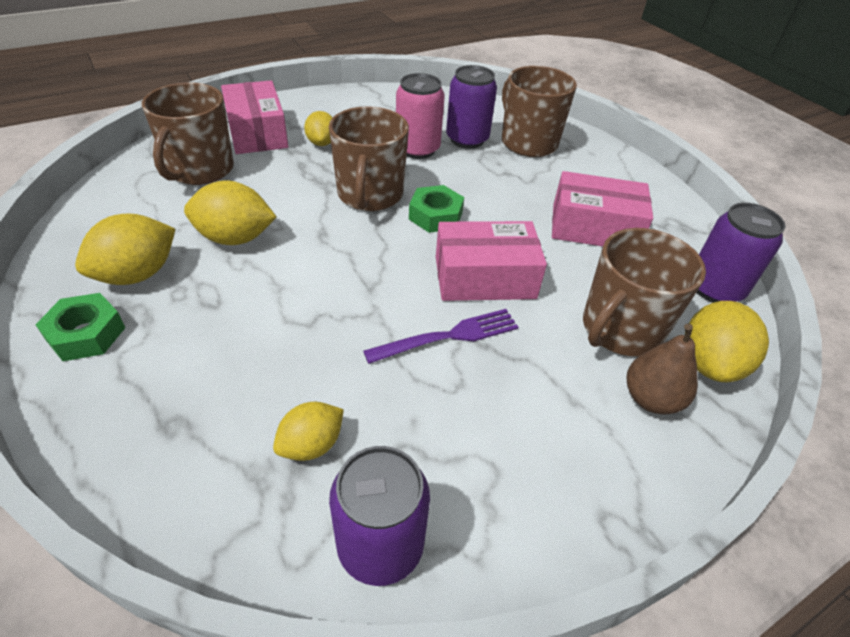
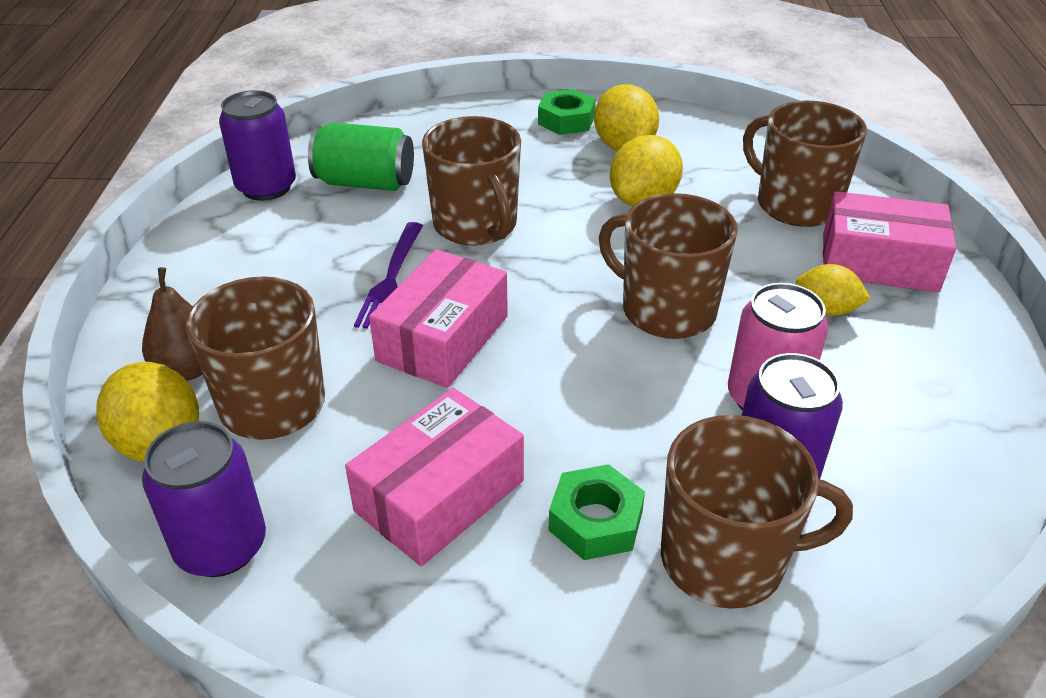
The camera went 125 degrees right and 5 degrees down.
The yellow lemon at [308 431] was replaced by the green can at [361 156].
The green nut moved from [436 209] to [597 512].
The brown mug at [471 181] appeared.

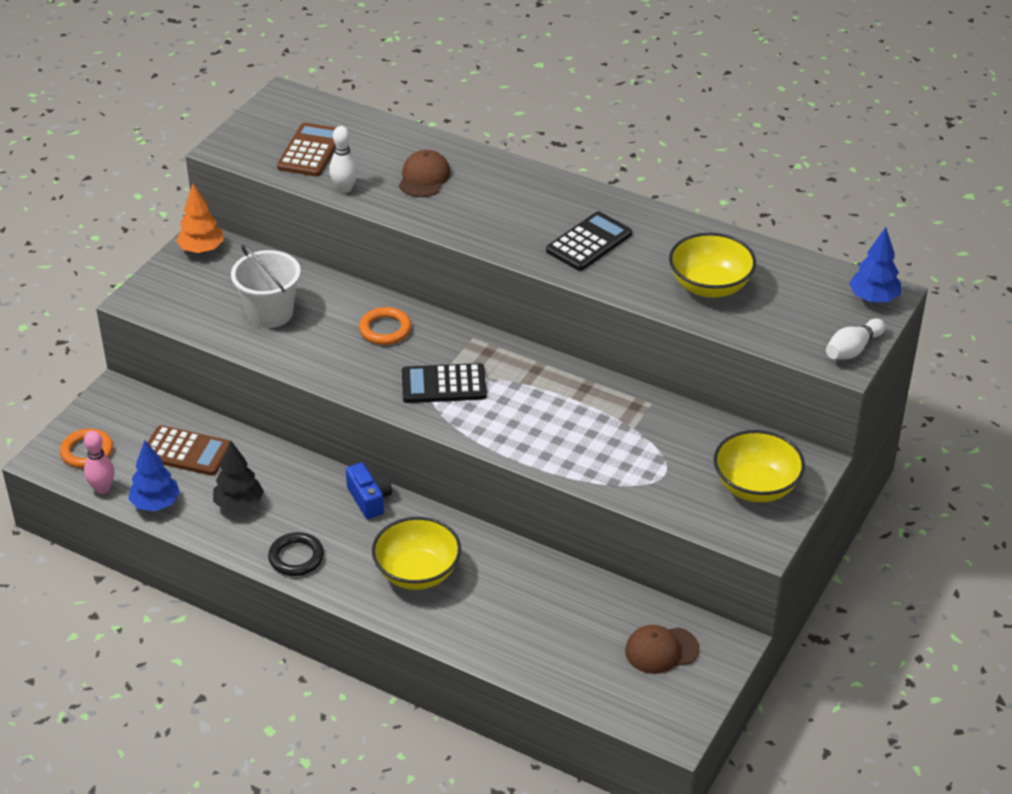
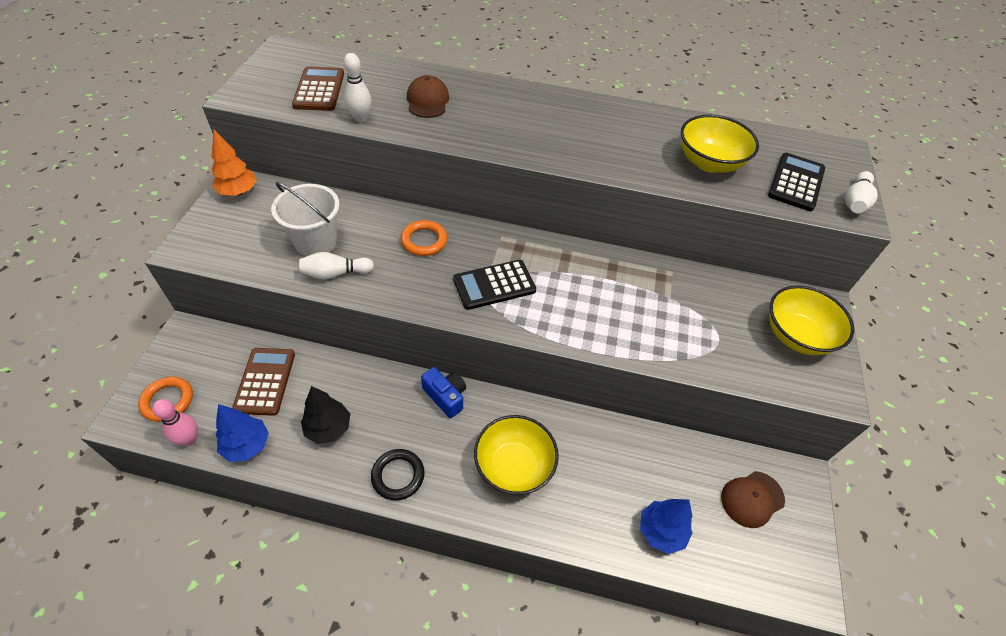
The camera went 20 degrees left and 10 degrees up.
The brown calculator at [188 450] turned 90 degrees counterclockwise.
The black calculator moved from [589 241] to [796 182].
The blue tree moved from [875 265] to [666 526].
The white bowling pin at [336 266] appeared.

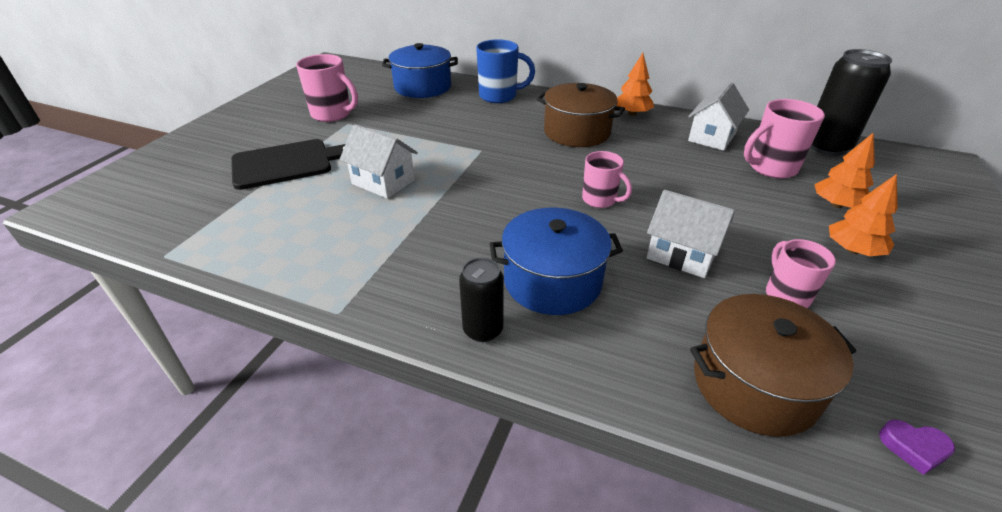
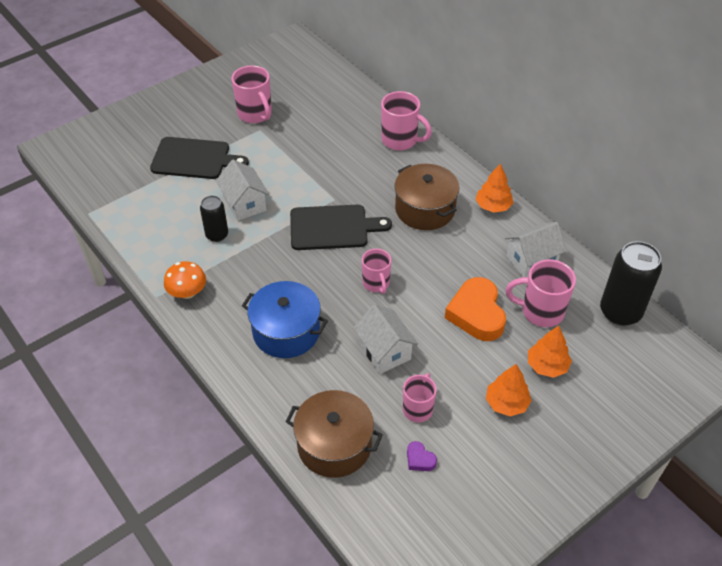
The camera went 30 degrees right and 10 degrees up.
The blue pot at [420 70] disappeared.
The black can moved from [481 300] to [214 219].
The blue mug at [505 71] became the pink mug at [406 121].
The purple heart moved from [917 447] to [422 456].
The orange mushroom at [185 280] appeared.
The black cutting board at [341 227] appeared.
The orange heart at [475 309] appeared.

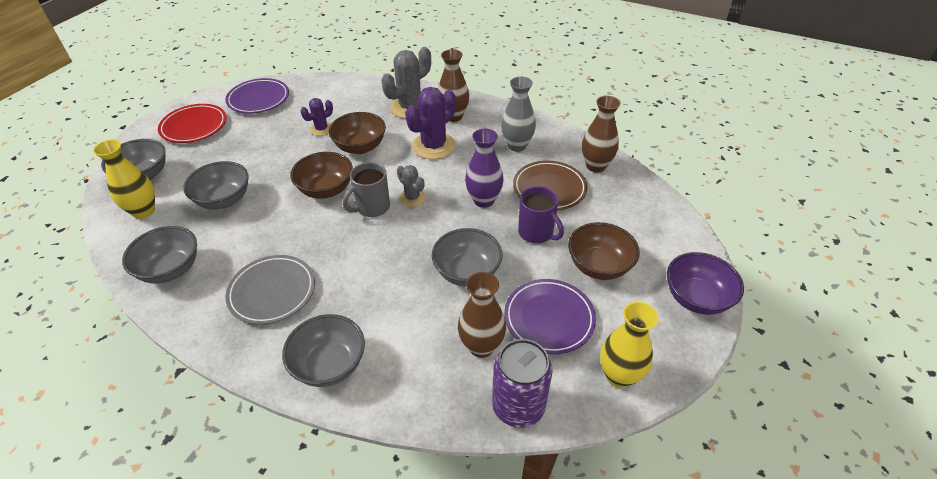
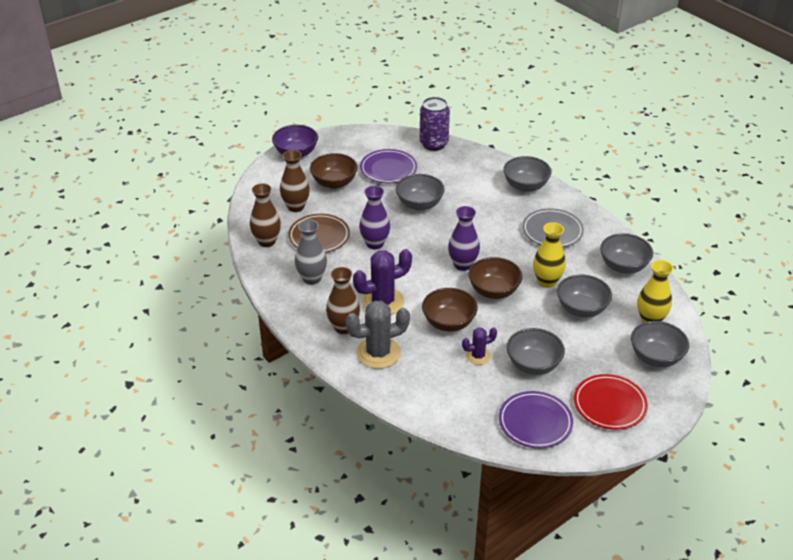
The camera went 155 degrees left and 5 degrees down.
The grey mug at [366 189] was replaced by the purple vase at [464 238].
The grey cactus at [411 186] disappeared.
The brown vase moved from [482 315] to [295 181].
The purple mug at [541 215] disappeared.
The yellow vase moved from [629 344] to [549 255].
The grey bowl at [536 351] appeared.

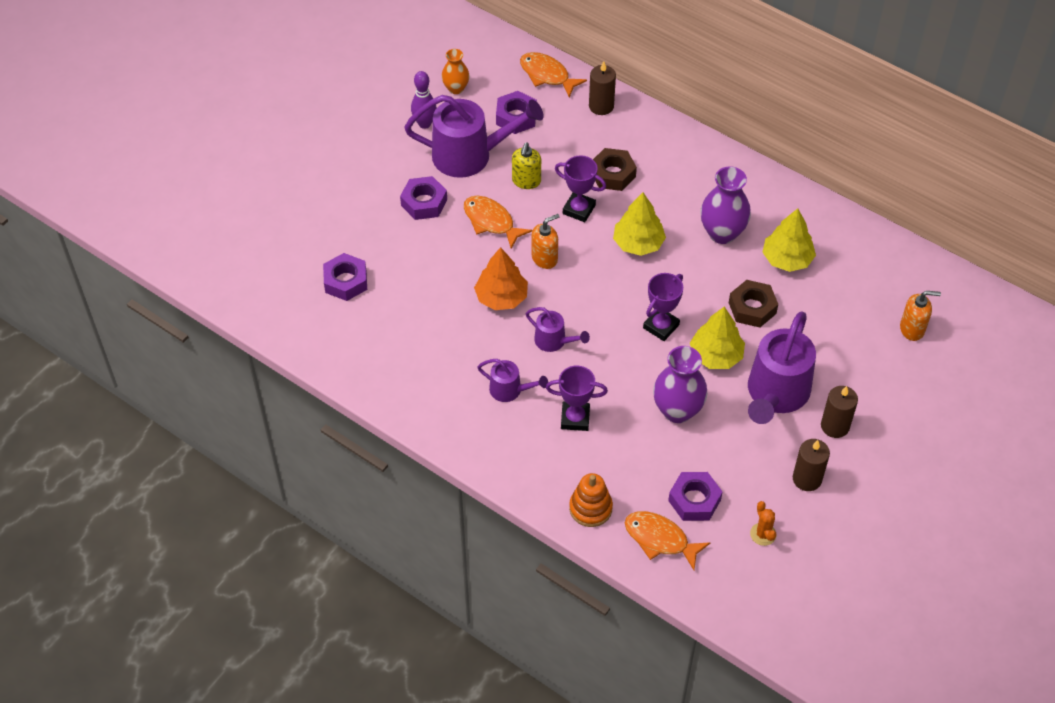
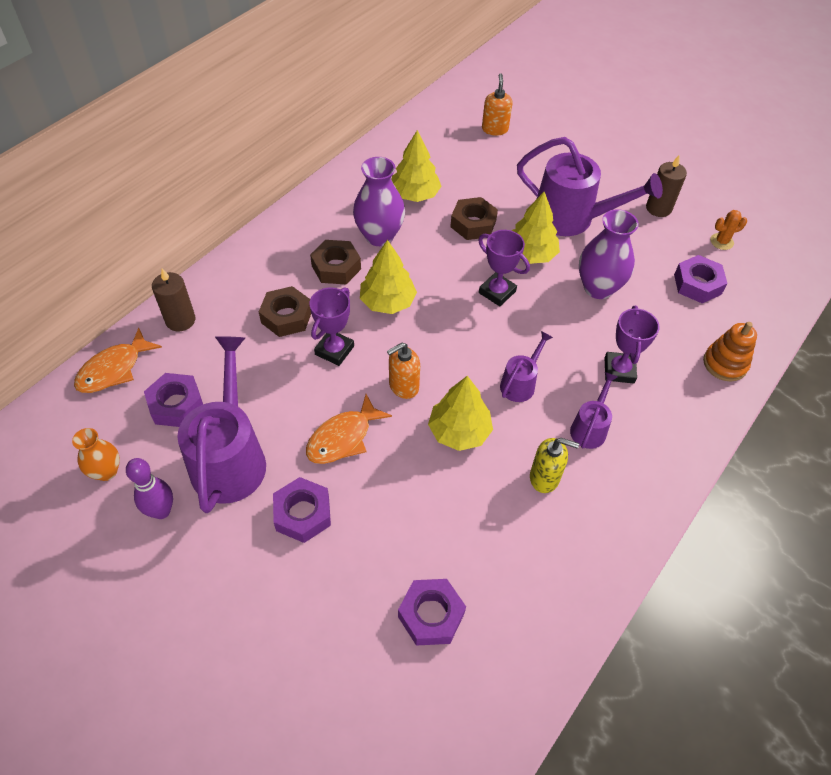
The camera went 90 degrees left and 0 degrees up.
The orange tree at [501 278] became the yellow tree at [460 413].
The yellow soap dispenser moved from [526 166] to [554 465].
The orange soap dispenser at [546 241] turned 90 degrees counterclockwise.
The orange fish at [668 540] disappeared.
The brown candle at [839 412] disappeared.
The brown nut at [335 262] appeared.

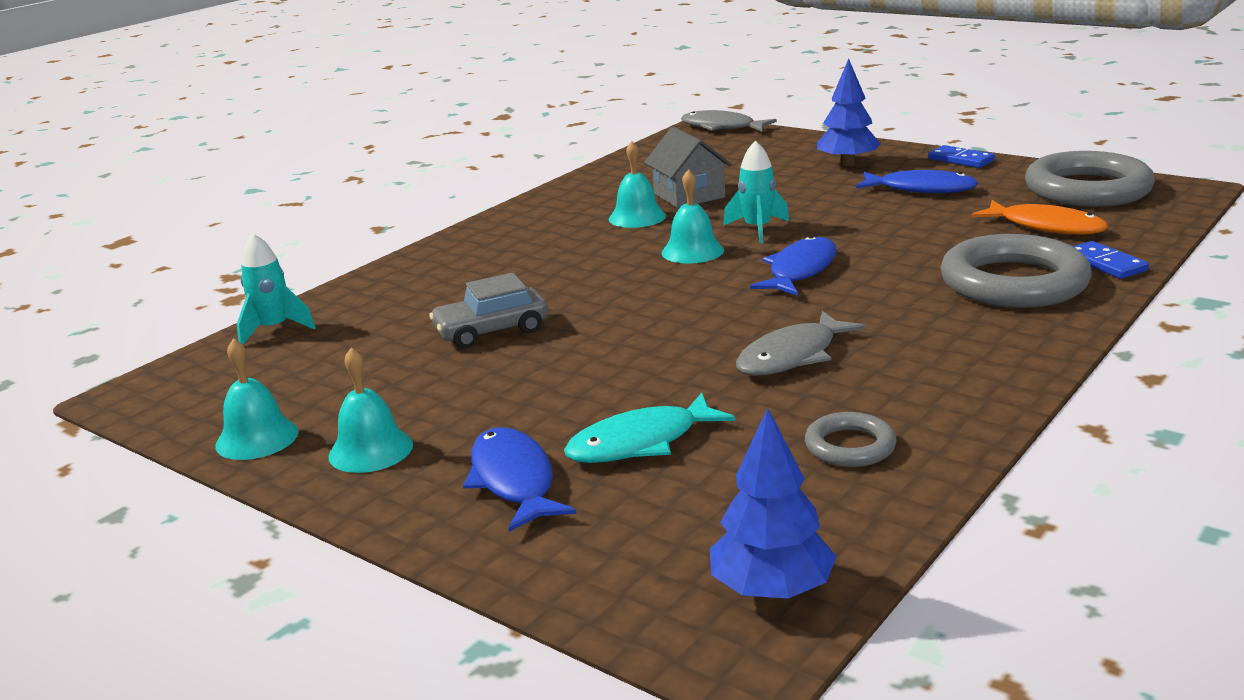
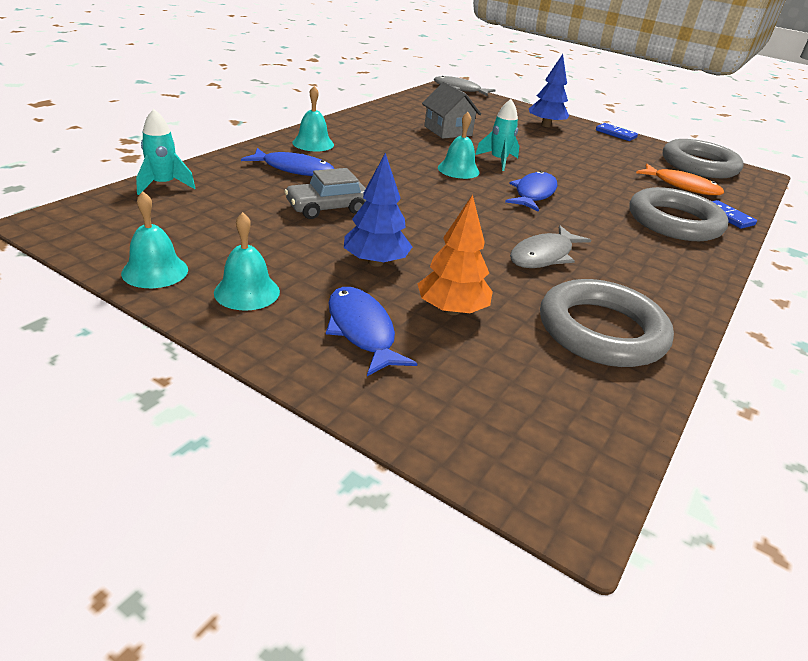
The camera went 10 degrees left and 10 degrees up.
The turquoise fish at [650 428] was replaced by the orange tree at [455 255].
The turquoise bell moved from [637 184] to [313 118].
The blue tree moved from [773 503] to [378 210].
The grey ring at [850 439] changed to 2.02 times the size.
The blue fish moved from [917 181] to [288 162].

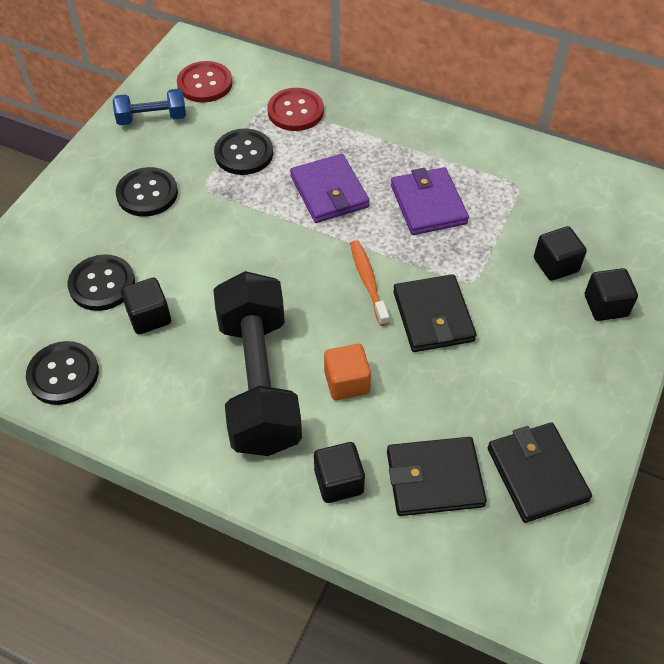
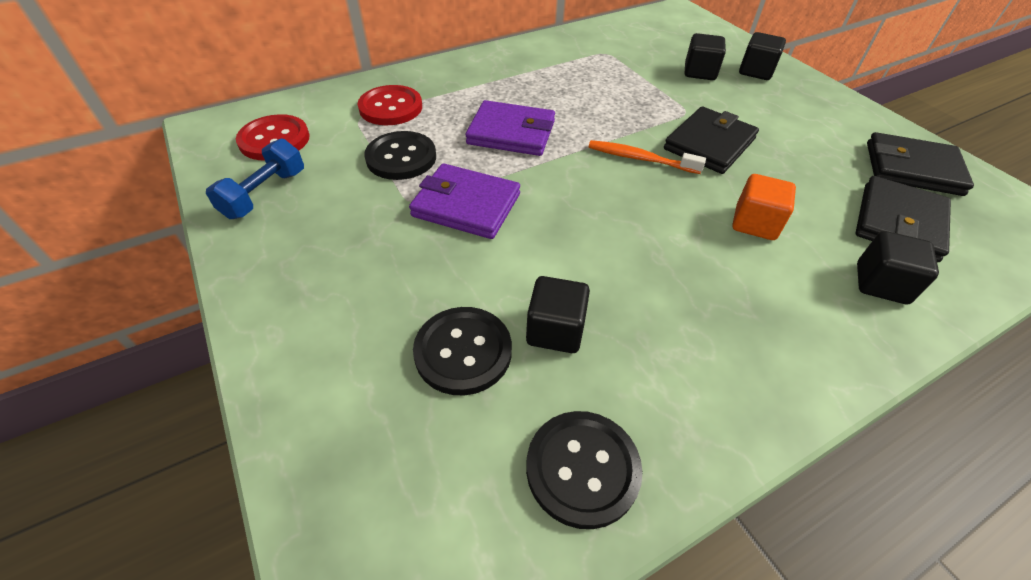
The camera went 55 degrees left and 5 degrees down.
The black button at [147 192] disappeared.
The black dumbbell at [257 363] disappeared.
The purple wallet moved from [430 201] to [464 201].
The black wallet at [434 313] turned 75 degrees counterclockwise.

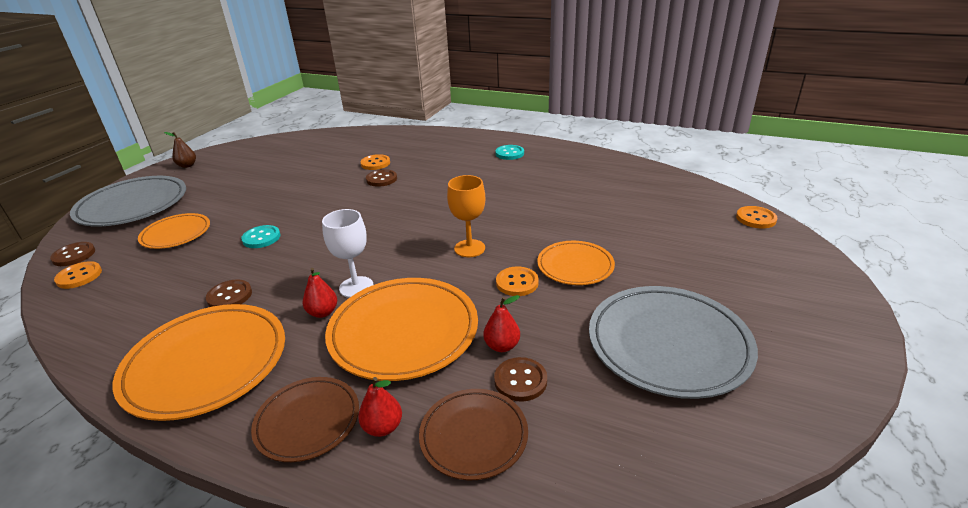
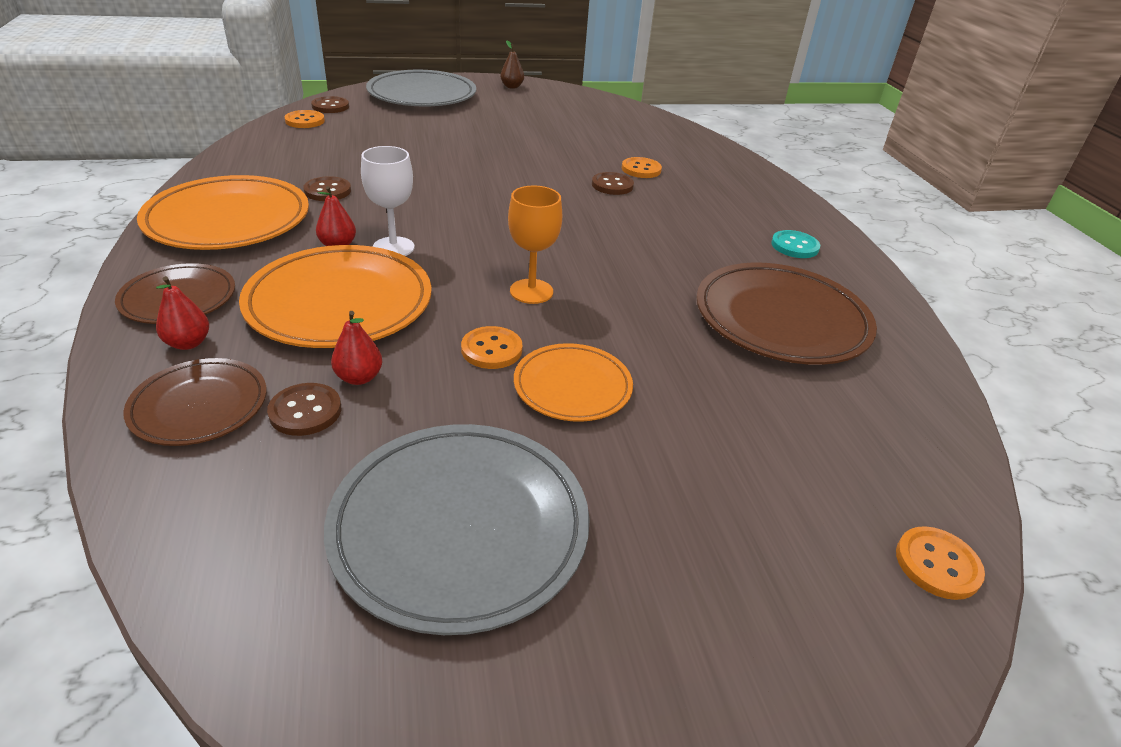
The camera went 50 degrees right and 5 degrees up.
The orange plate at [174 231] disappeared.
The turquoise button at [260 236] disappeared.
The brown plate at [786 313] appeared.

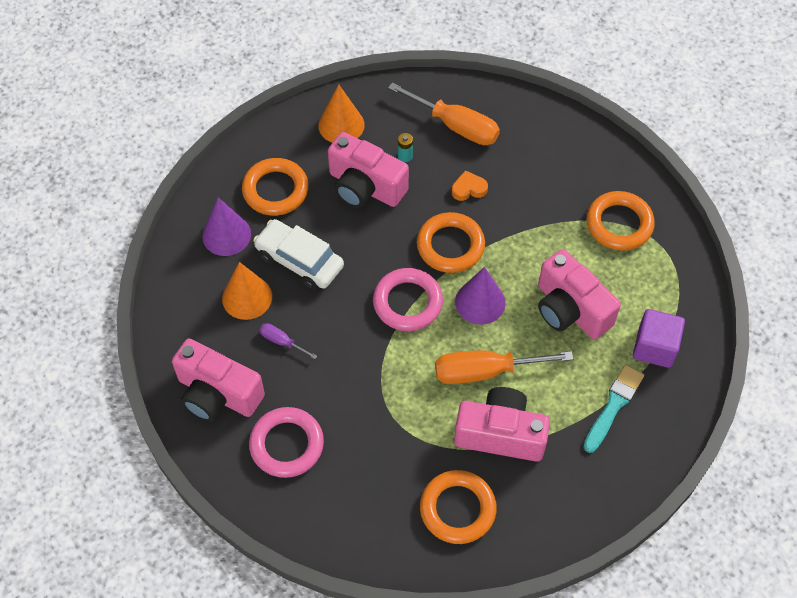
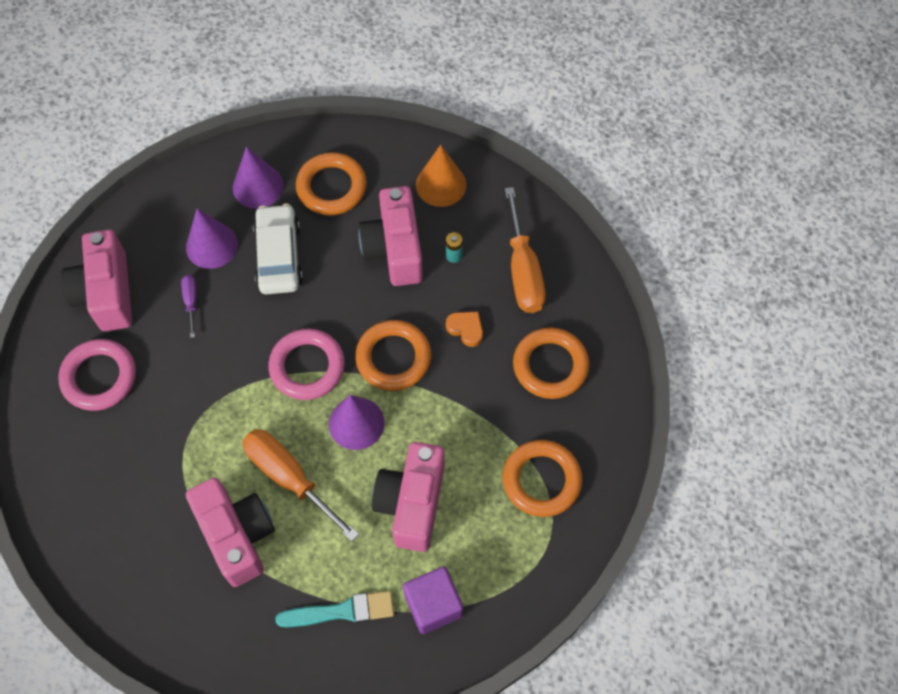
The camera went 50 degrees right and 5 degrees up.
The orange cone at [247 291] became the purple cone at [212 238].
The orange ring moved from [458 507] to [551 363].

